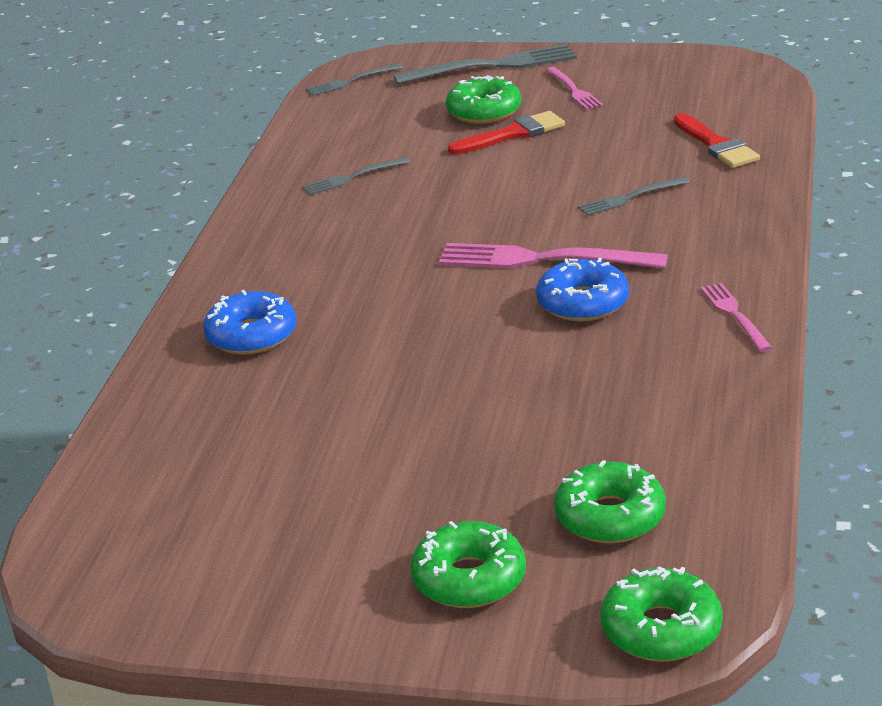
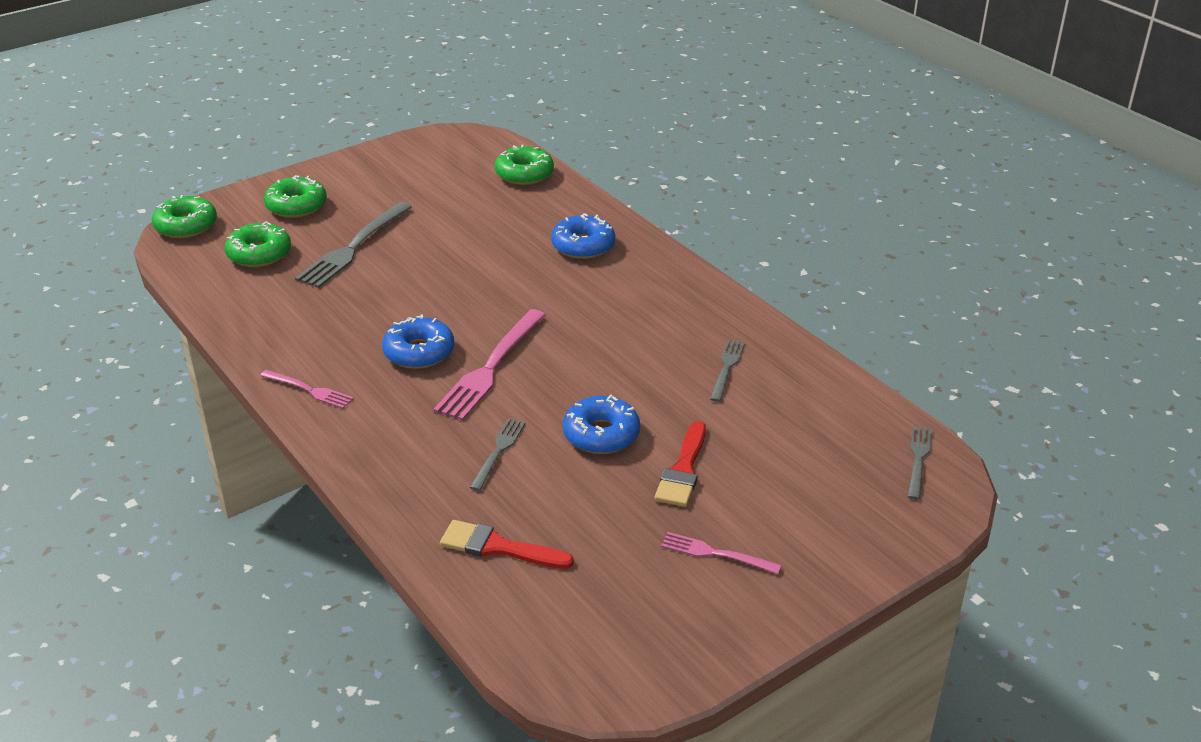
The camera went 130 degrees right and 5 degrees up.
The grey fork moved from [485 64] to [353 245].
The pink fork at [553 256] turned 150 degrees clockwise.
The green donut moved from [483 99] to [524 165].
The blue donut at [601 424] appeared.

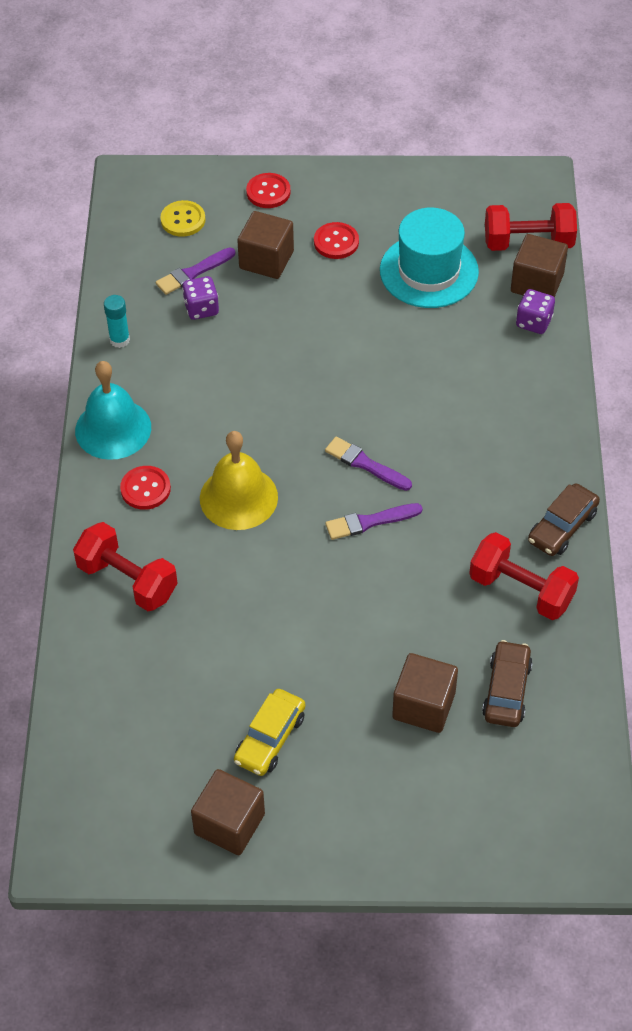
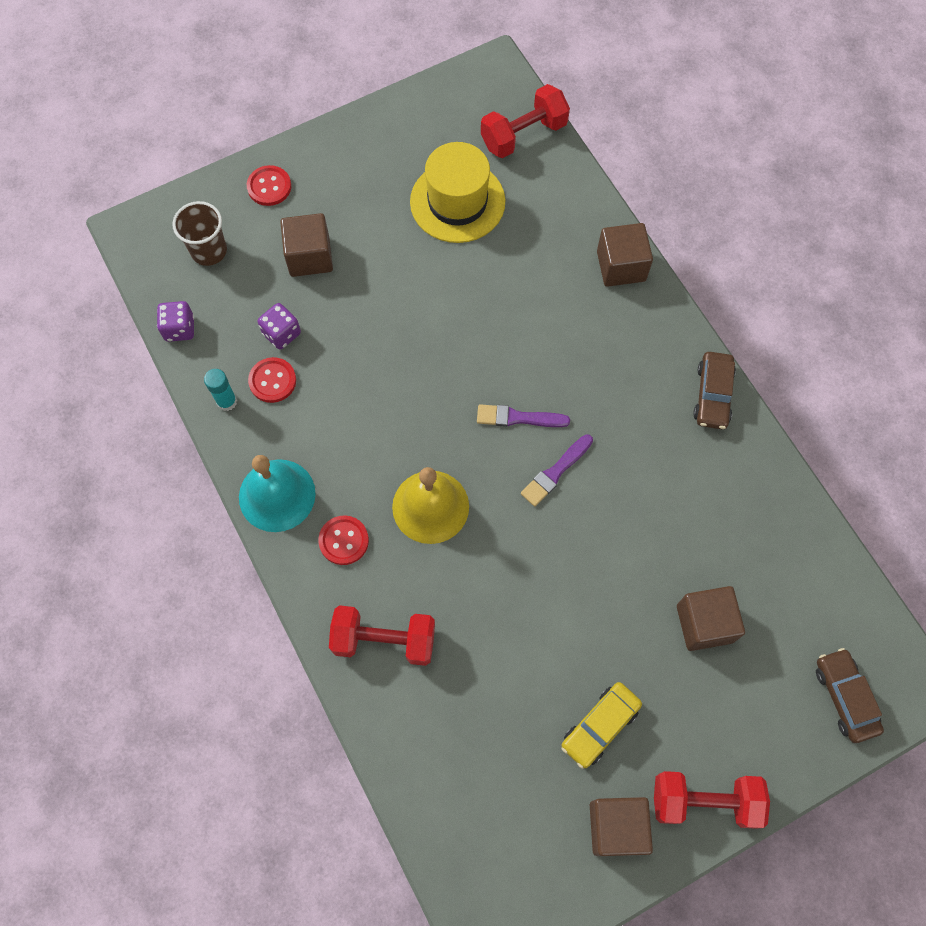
The camera went 30 degrees left and 15 degrees up.
The purple brush at [195 271] disappeared.
The yellow button at [182 218] was replaced by the brown cup at [200 233].
The yellow car at [270 732] turned 45 degrees clockwise.
The red button moved from [336 240] to [272 380].
The turquoise hat at [429 258] became the yellow hat at [457 192].
The red dumbbell moved from [524 576] to [712 800].
The brown car moved from [507 683] to [850 695].
The brown cube moved from [539 265] to [625 255].
The purple dice moved from [535 311] to [175 321].

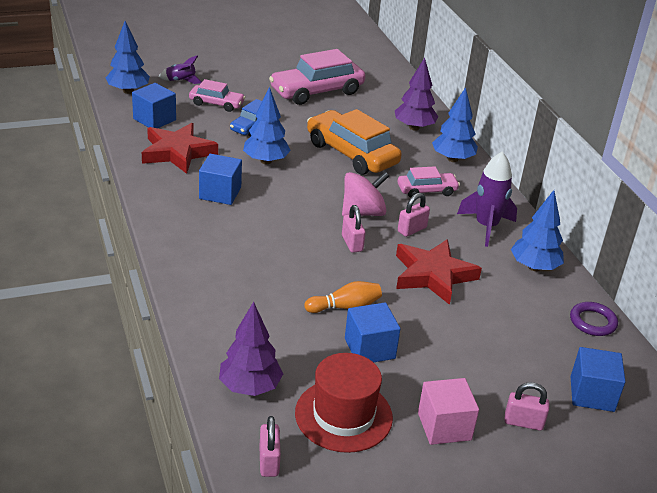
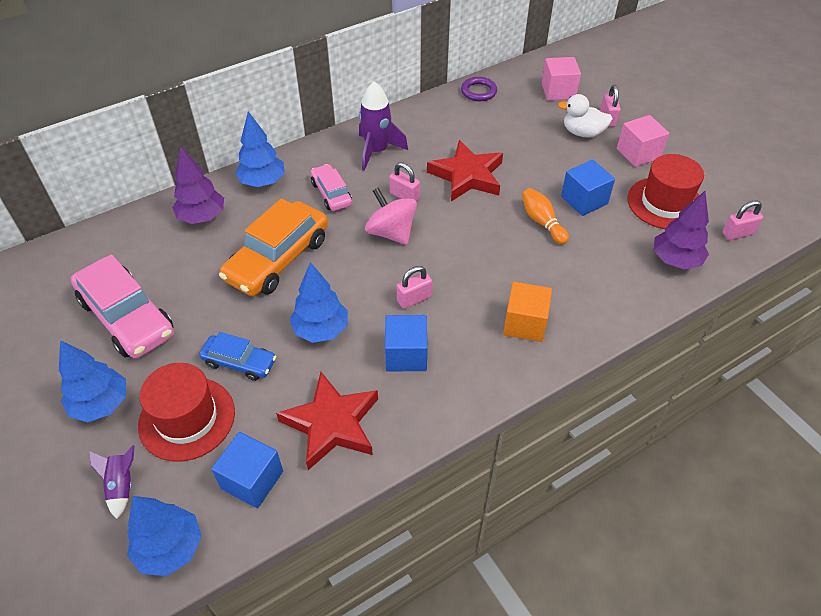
The camera went 100 degrees left and 15 degrees up.
The pink car at [217 95] was replaced by the red hat at [186 412].
The pink padlock moved from [354 229] to [414 287].
The blue tree moved from [537 230] to [92 381].
The blue cube at [598 379] became the pink cube at [561 79].
The orange cube at [527 312] appeared.
The white duck at [585 116] appeared.

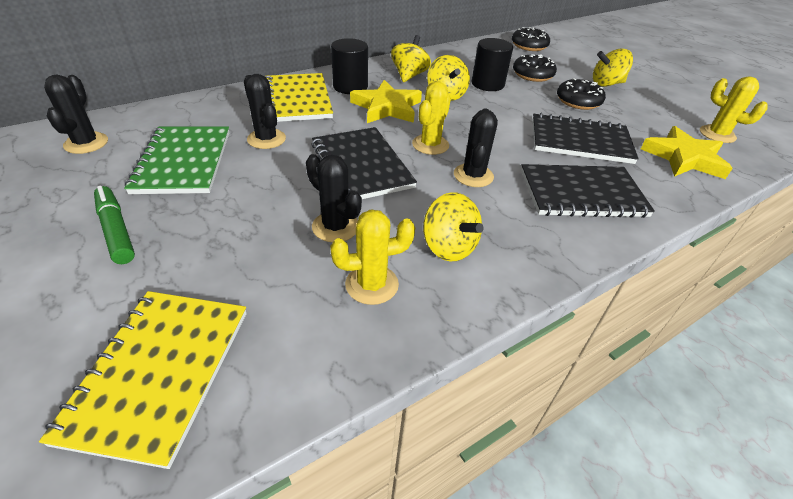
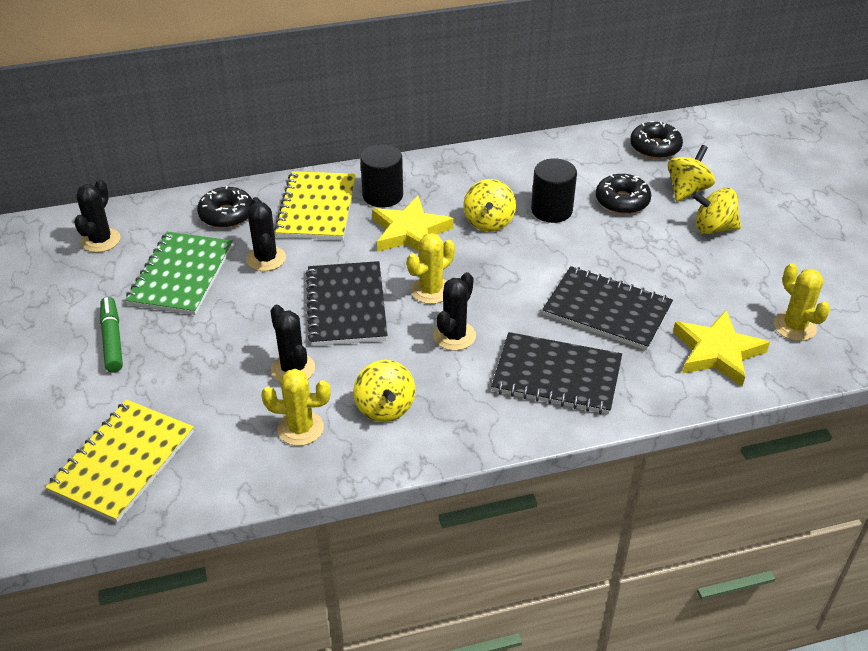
The camera went 20 degrees right and 0 degrees up.
The yellow spinning top moved from [411 58] to [691 173].
The black donut moved from [581 94] to [224 207].

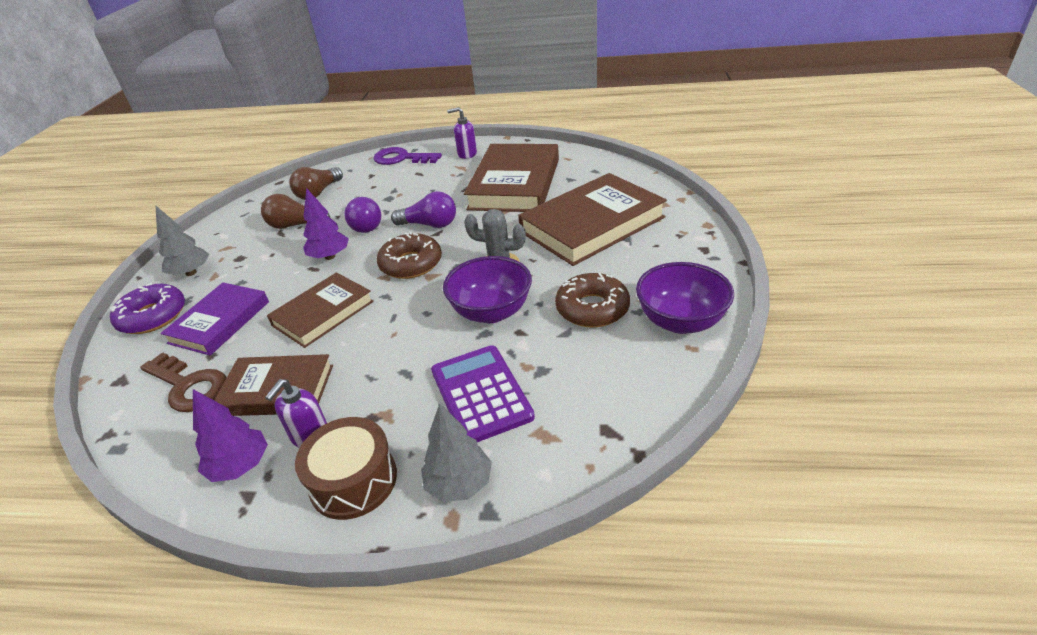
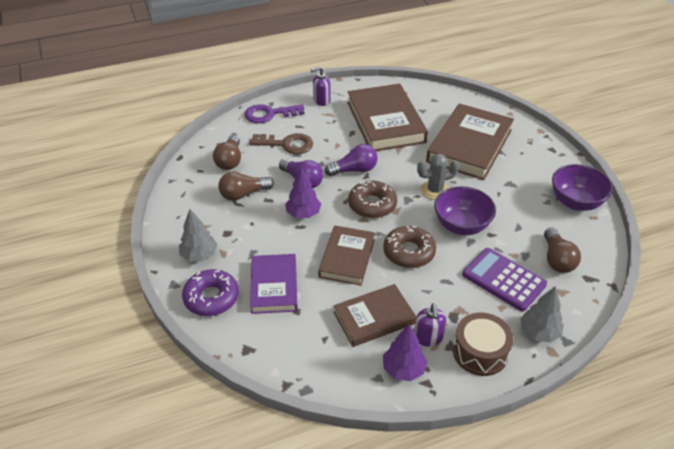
The camera went 30 degrees left and 5 degrees up.
The brown key moved from [183 382] to [281 143].
The brown donut moved from [592 300] to [409 247].
The brown light bulb at [562 250] appeared.

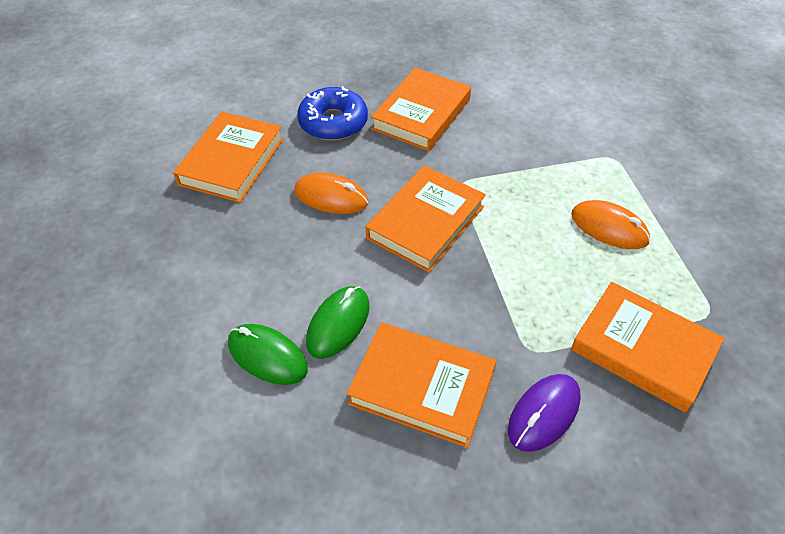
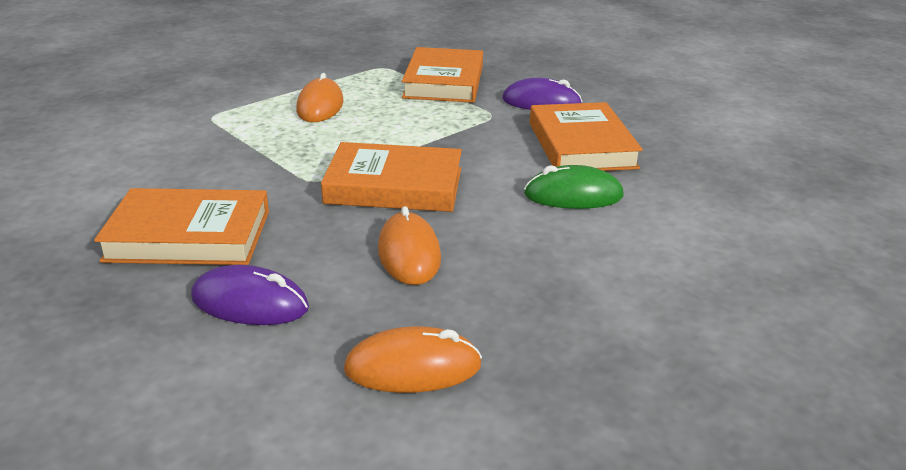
The camera went 120 degrees left and 20 degrees down.
The orange book at [228 157] was replaced by the orange mouse at [413 359].
The green mouse at [268 354] disappeared.
The blue donut at [332 113] was replaced by the purple mouse at [250 295].

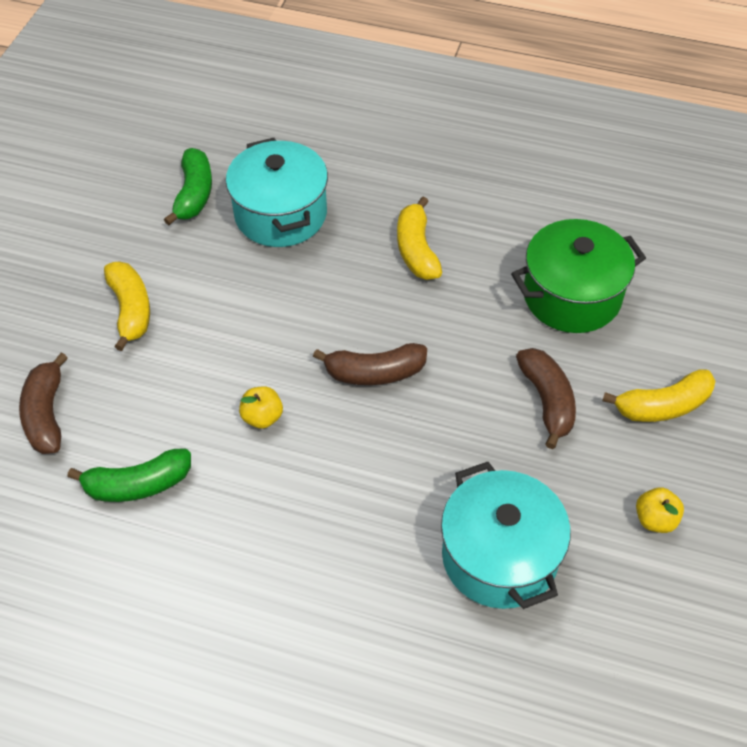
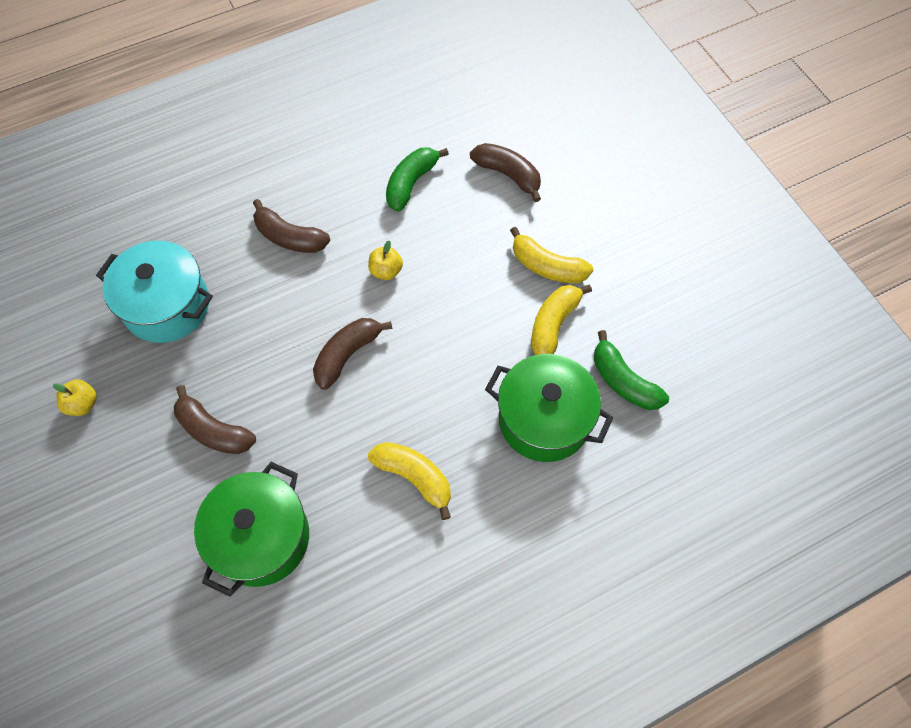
The camera went 135 degrees right and 10 degrees up.
The turquoise pot at [277 192] became the green pot at [549 408].
The yellow banana moved from [659 395] to [561 319].
The brown banana at [291 226] appeared.

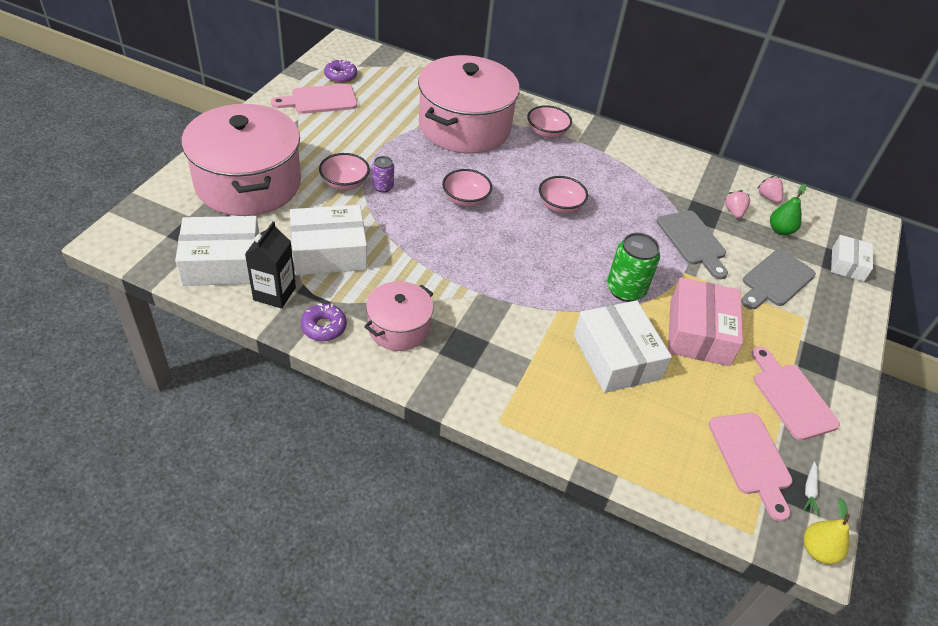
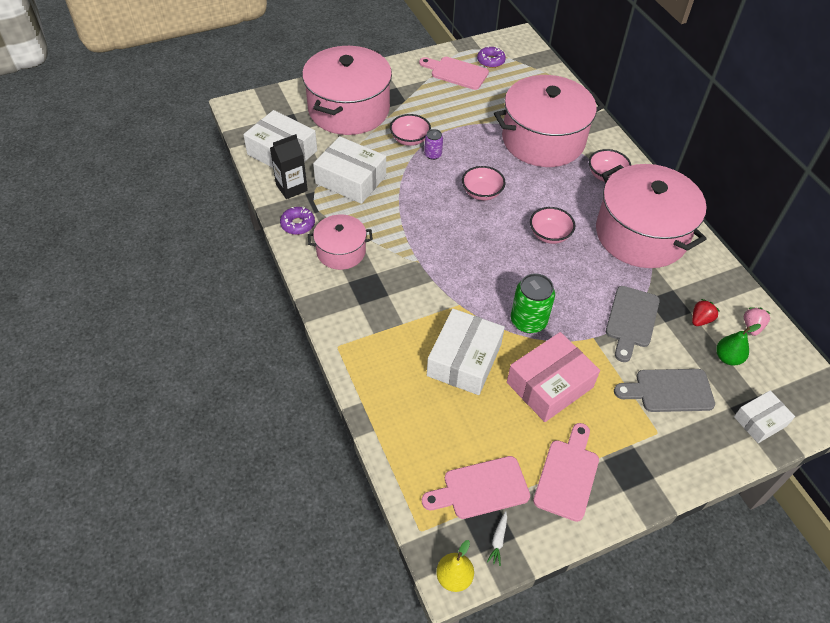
The camera went 45 degrees right and 5 degrees up.
The pink cutting board at [751 467] turned 45 degrees clockwise.
The pink strawberry at [737 204] became the red strawberry at [706 312].
The white carrot at [811 488] turned 45 degrees counterclockwise.
The pink pot at [651 216] appeared.

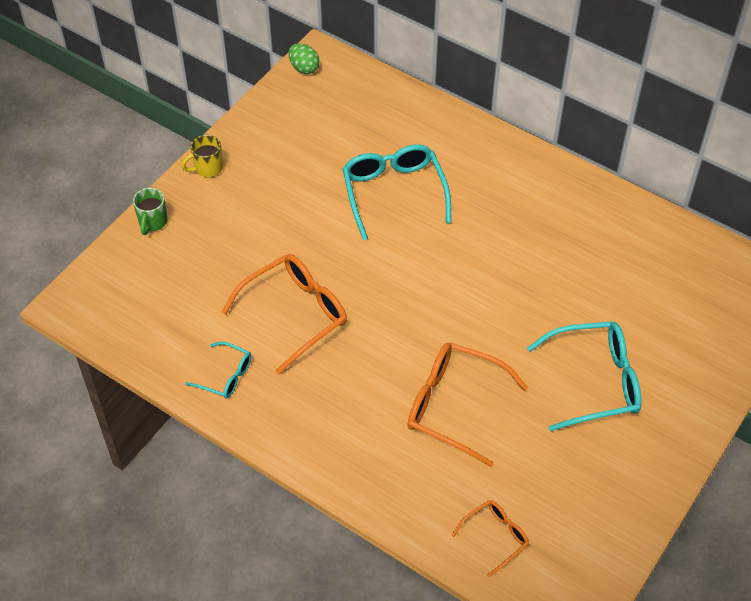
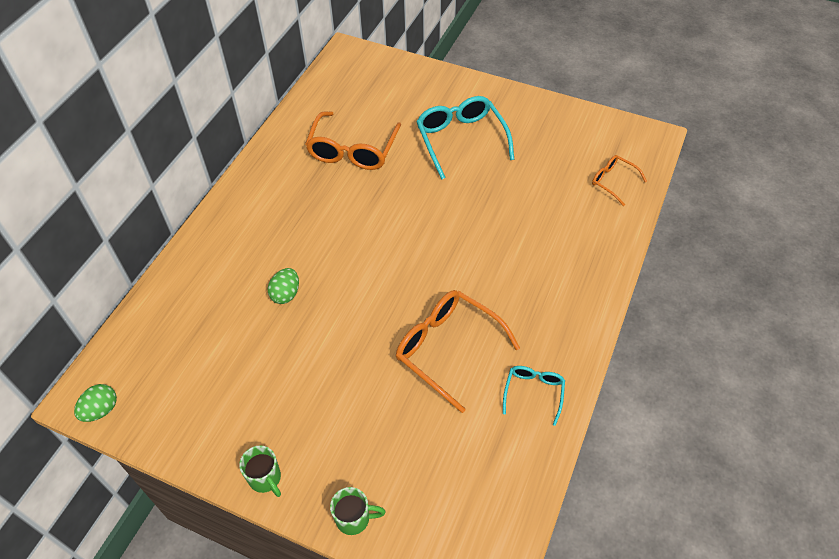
The camera went 100 degrees left and 0 degrees up.
The yellow mug at [202 156] became the green mug at [260 471].
The turquoise glasses at [397 192] was replaced by the green egg at [283 286].
The orange glasses moved from [468 404] to [353 140].

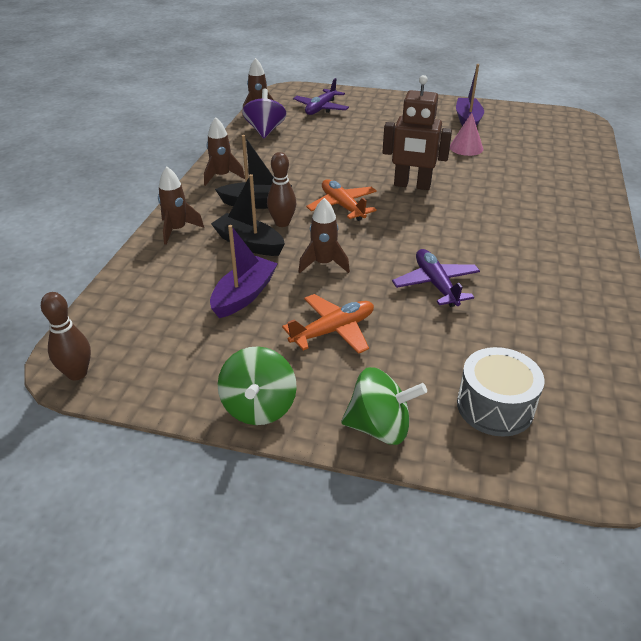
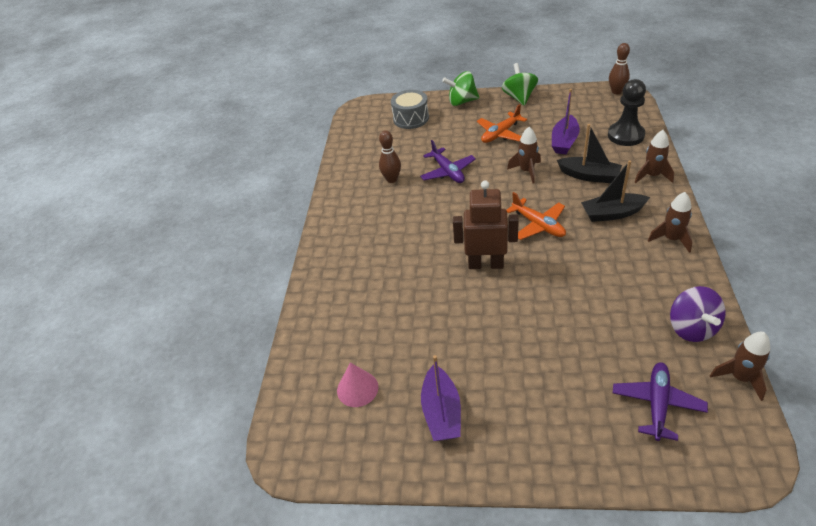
The camera went 175 degrees right and 5 degrees up.
The brown bowling pin moved from [282 189] to [390 156].
The pink cone moved from [467 134] to [357 385].
The black pawn at [627 112] appeared.

